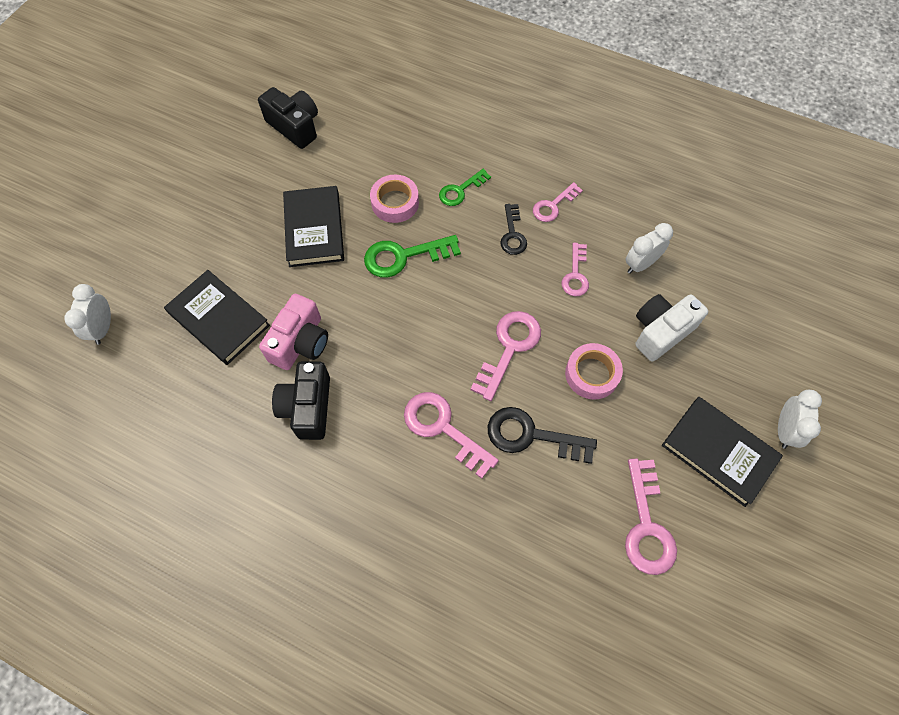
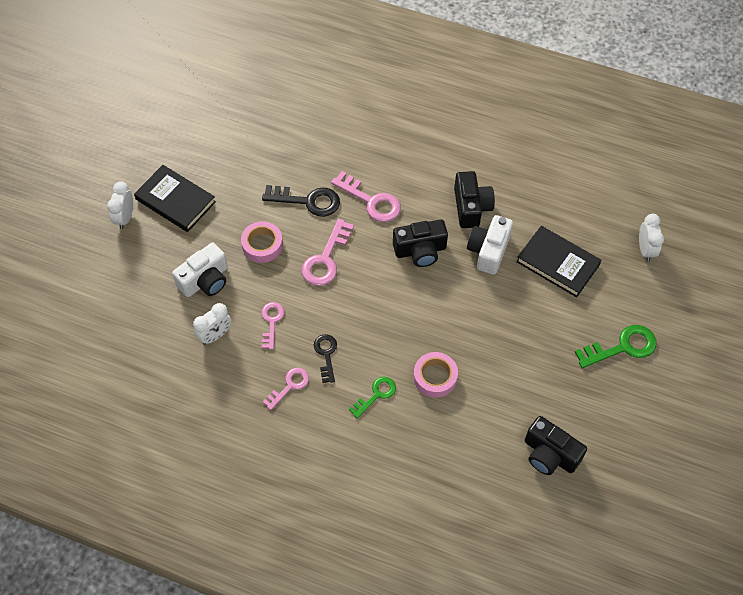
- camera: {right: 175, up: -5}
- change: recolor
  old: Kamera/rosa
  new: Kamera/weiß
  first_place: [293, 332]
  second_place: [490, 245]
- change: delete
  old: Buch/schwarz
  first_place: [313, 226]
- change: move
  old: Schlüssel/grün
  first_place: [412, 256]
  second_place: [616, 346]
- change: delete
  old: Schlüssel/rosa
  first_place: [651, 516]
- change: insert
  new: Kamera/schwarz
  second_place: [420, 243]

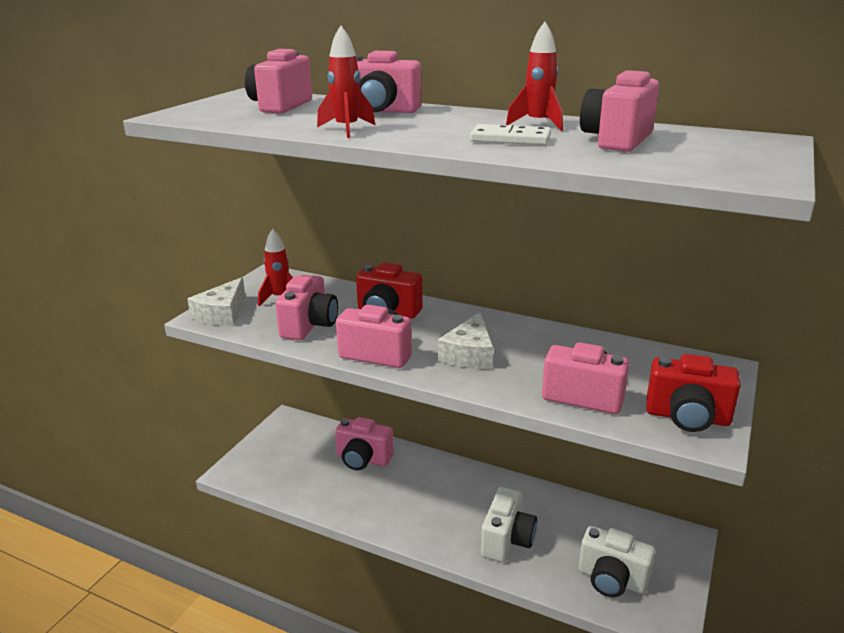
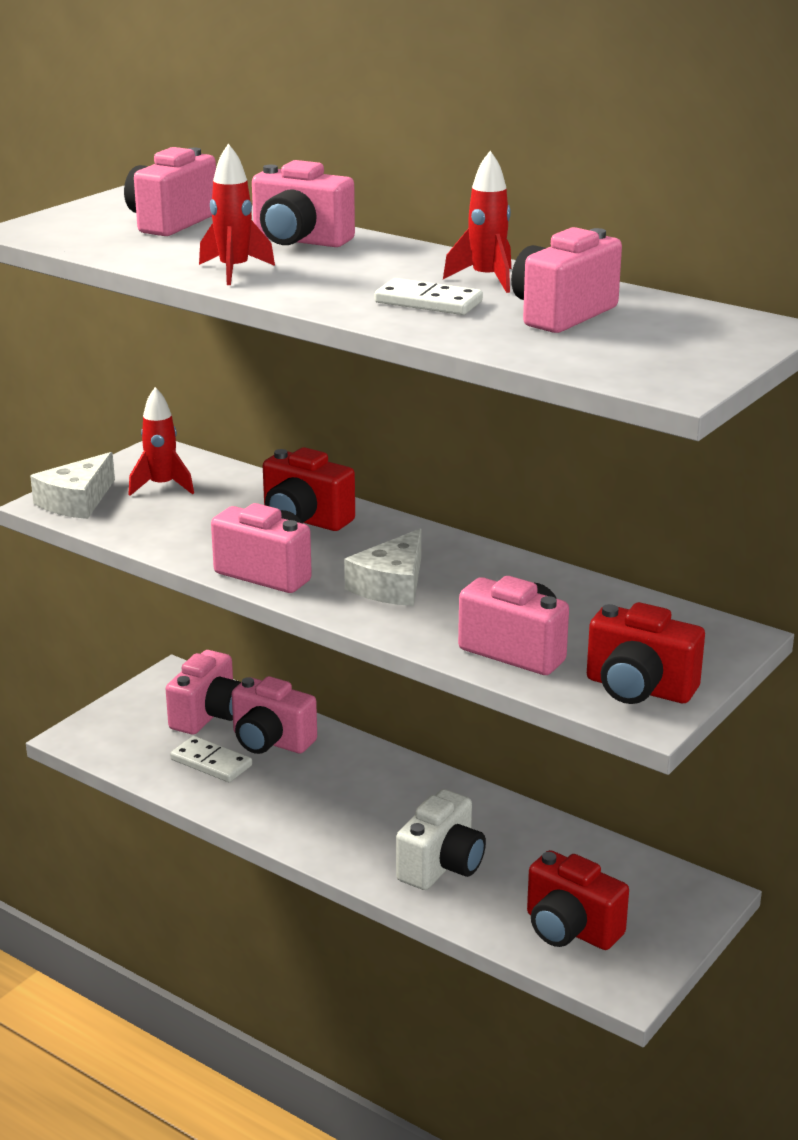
- camera: {right: 10, up: 0}
- change: move
  old: Kamera/rosa
  first_place: [306, 307]
  second_place: [203, 692]
- change: recolor
  old: Kamera/weiß
  new: Kamera/rot
  first_place: [617, 561]
  second_place: [578, 900]
- change: insert
  new: Dominostein/weiß
  second_place: [211, 759]

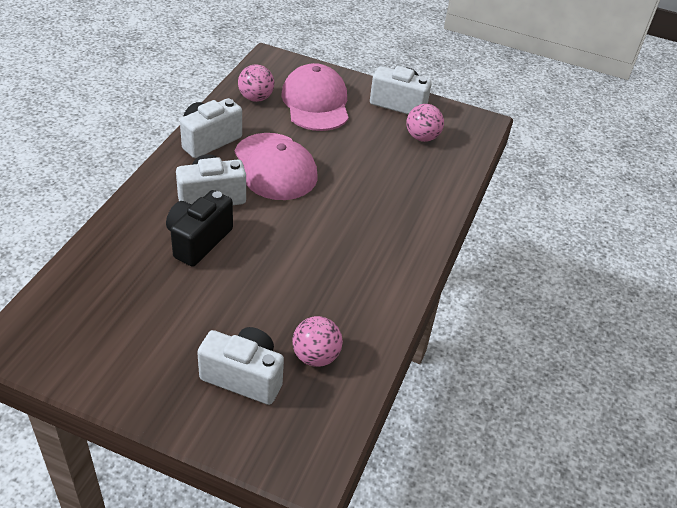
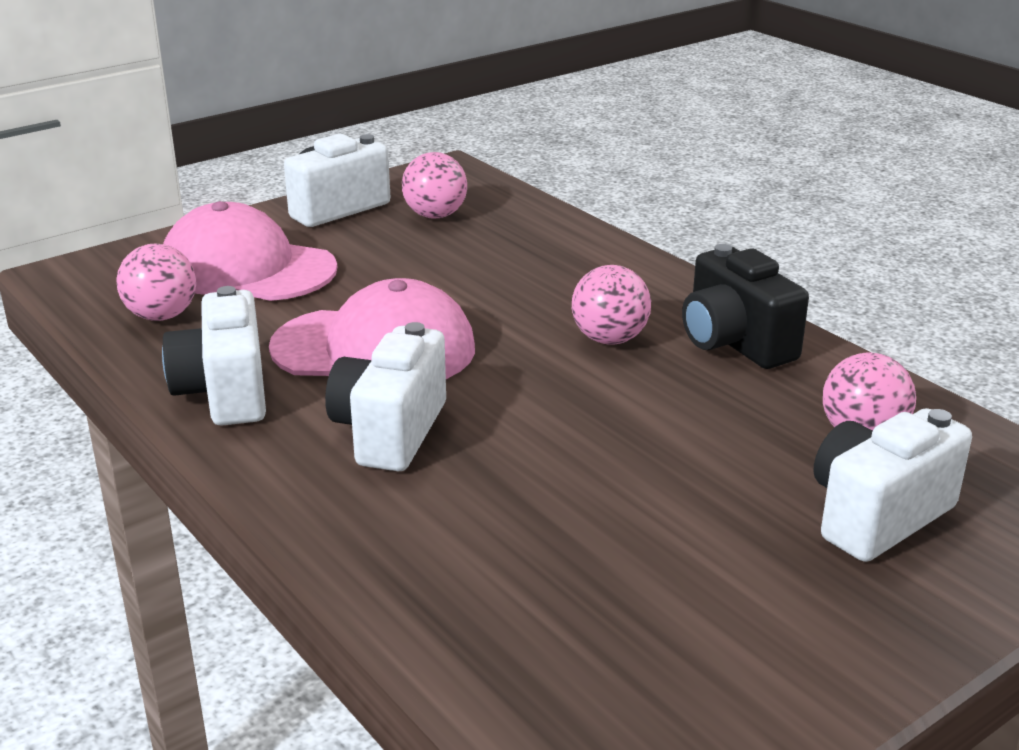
- camera: {right: -55, up: -15}
- change: move
  old: Kamera/schwarz
  first_place: [199, 228]
  second_place: [745, 306]
- change: insert
  new: Ball/rosa
  second_place: [611, 305]

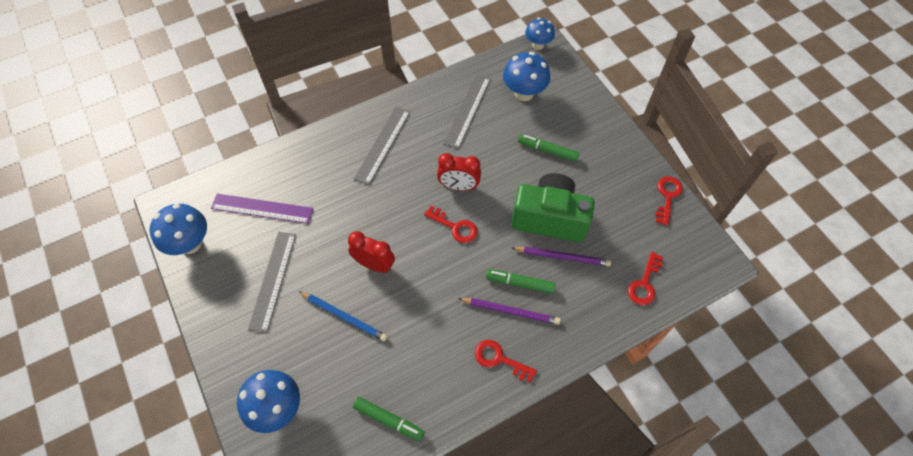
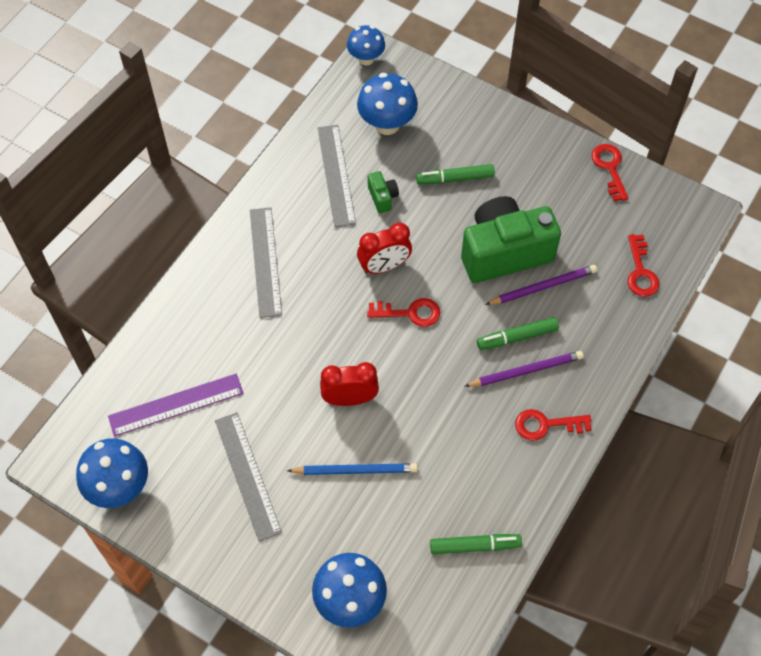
- camera: {right: -30, up: 0}
- change: insert
  new: Kamera/grün
  second_place: [383, 192]

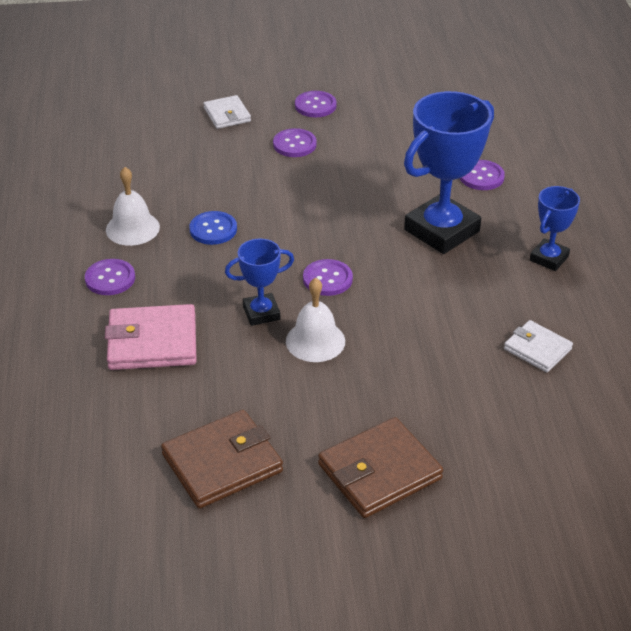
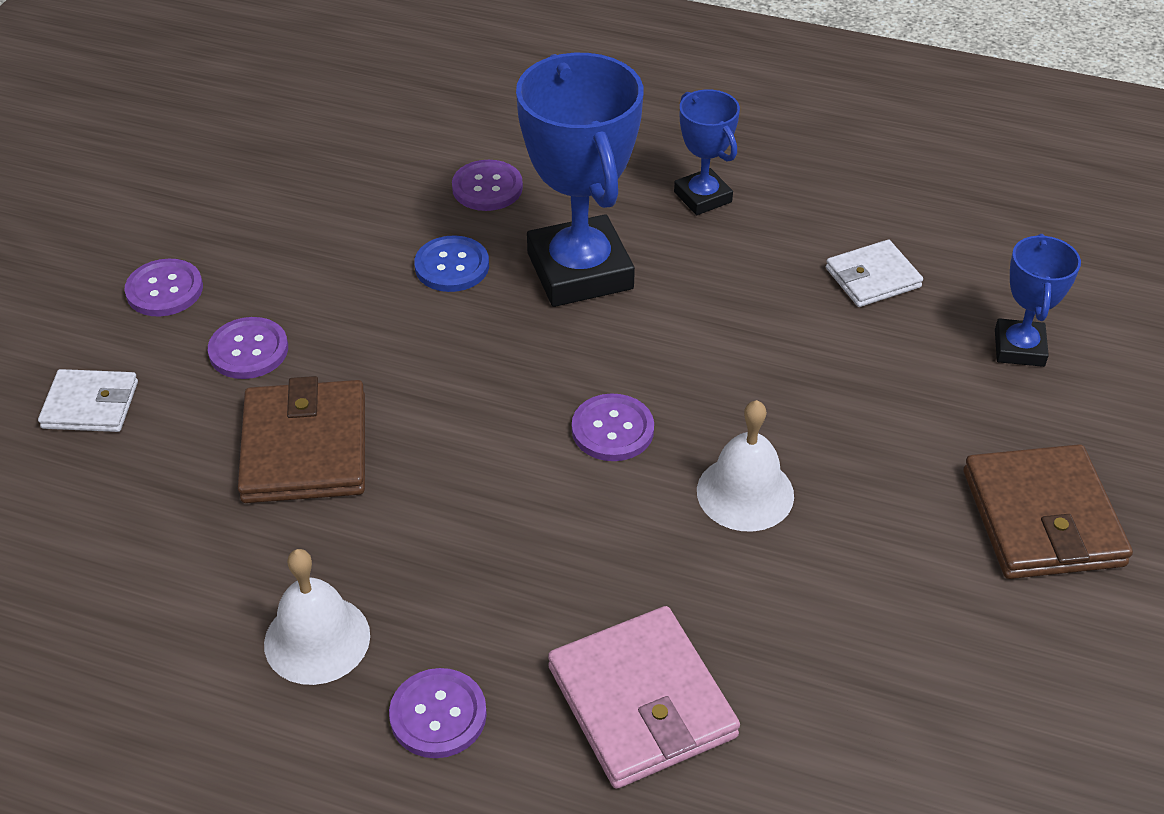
- camera: {right: -65, up: 5}
- change: rotate
  old: Geldbörse/rosa
  first_place: [151, 337]
  second_place: [644, 697]
  degrees: -45
- change: move
  old: Geldbörse/braun
  first_place: [222, 459]
  second_place: [301, 439]
- change: move
  old: Knopf/blau
  first_place: [213, 228]
  second_place: [451, 263]
- change: move
  old: Pokal/blau
  first_place: [259, 282]
  second_place: [1038, 300]

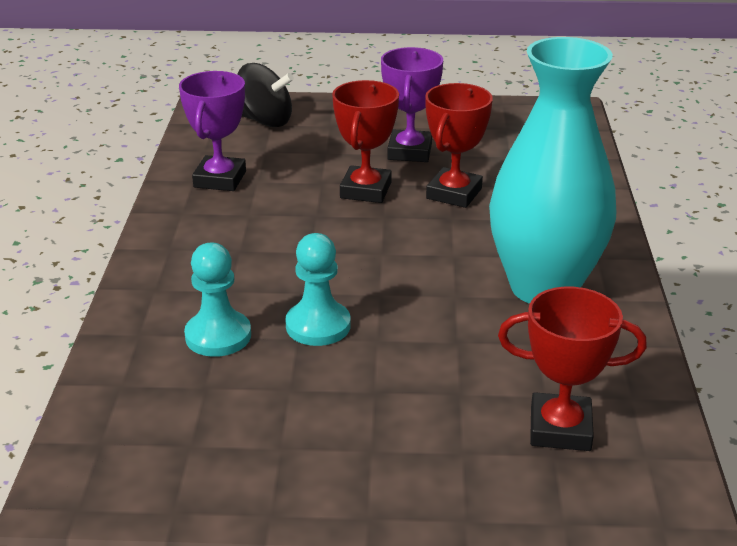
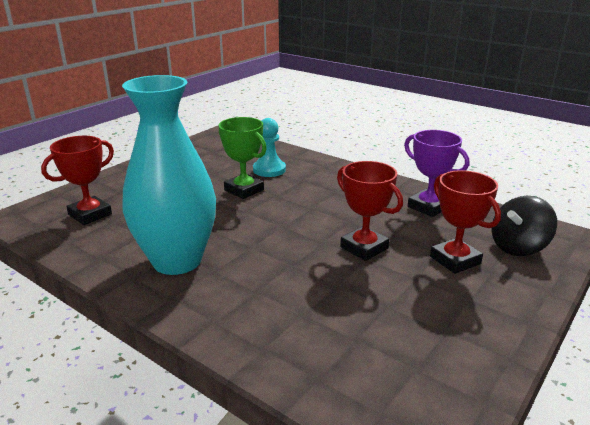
- camera: {right: 125, up: -5}
- change: replace
  old: Bauer/türkis
  new: Pokal/grün
  first_place: [318, 289]
  second_place: [243, 158]
- change: delete
  old: Pokal/lila
  first_place: [412, 104]
- change: move
  old: Pokal/rot
  first_place: [459, 145]
  second_place: [465, 222]

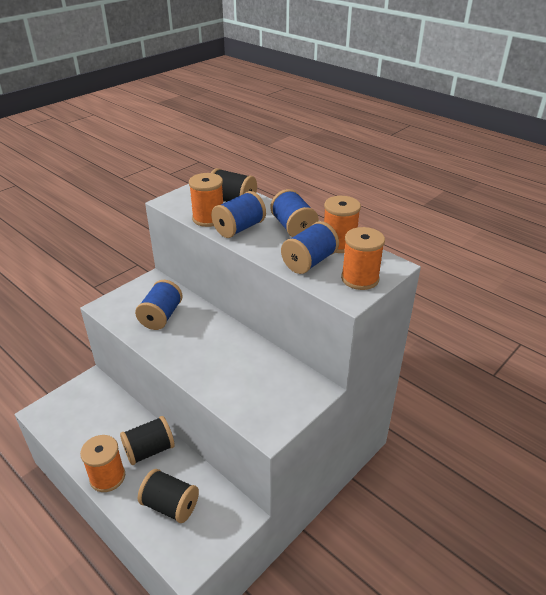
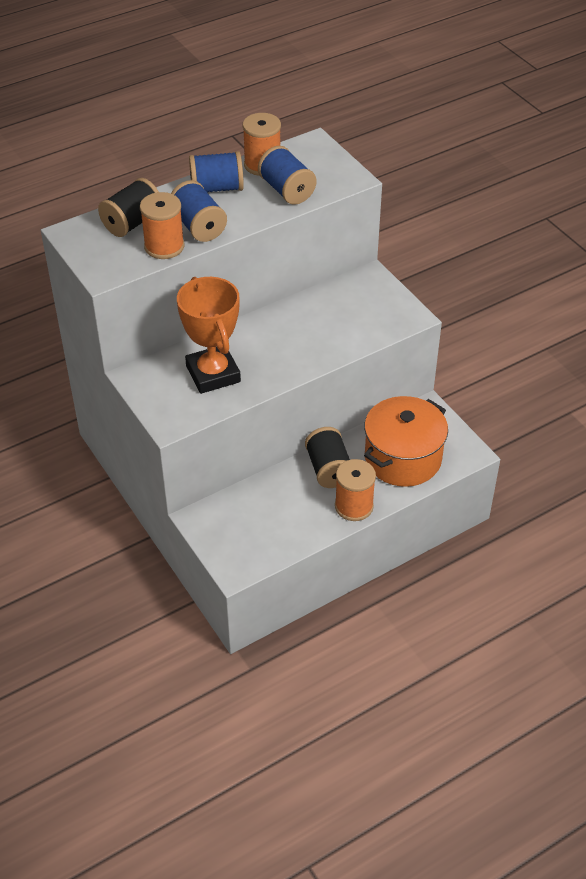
- camera: {right: -75, up: 10}
- change: replace
  old: Garnrolle/blau
  new: Pokal/orange
  first_place: [159, 305]
  second_place: [209, 335]
- change: replace
  old: Garnrolle/schwarz
  new: Kochtopf/orange
  first_place: [168, 496]
  second_place: [406, 441]
- change: delete
  old: Garnrolle/orange
  first_place: [363, 258]

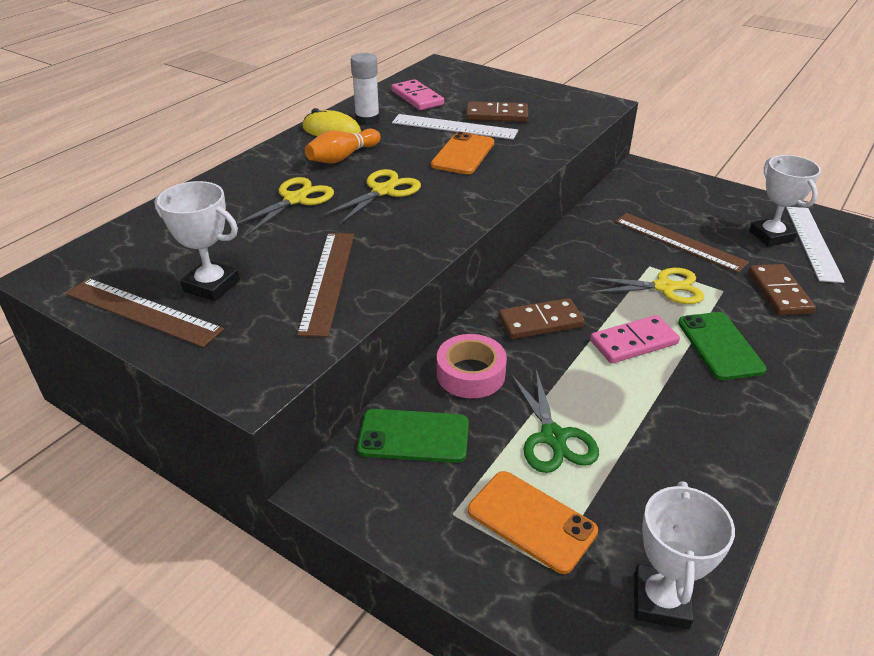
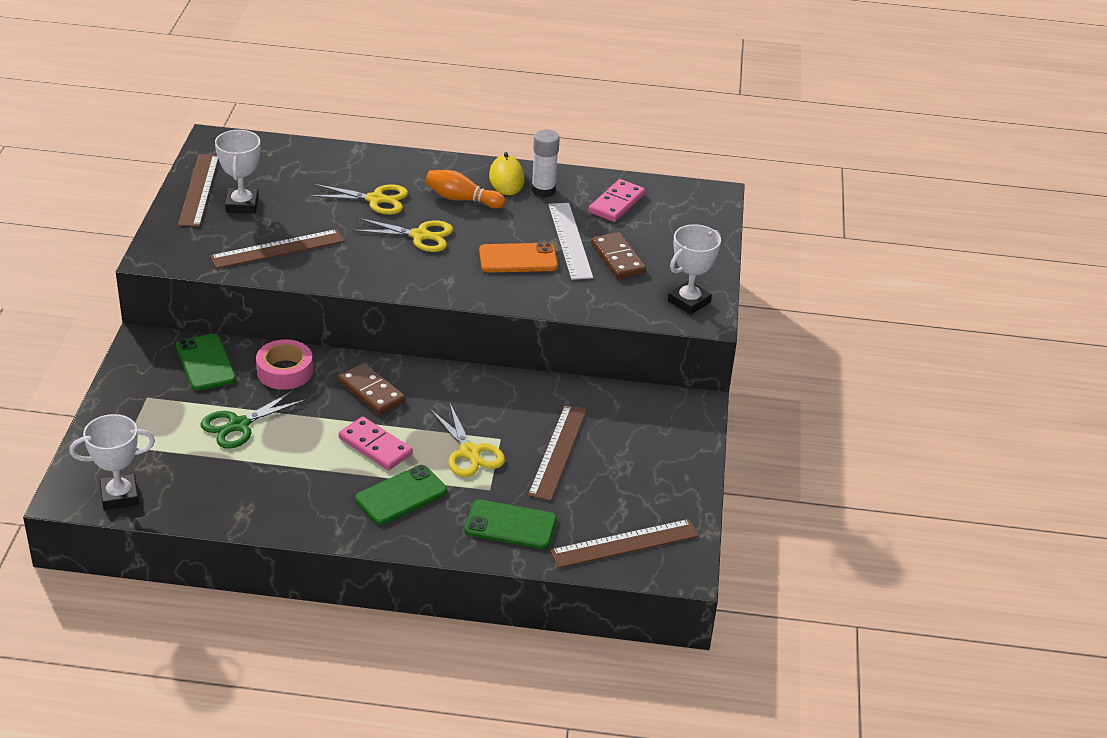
- camera: {right: 60, up: 0}
- change: delete
  old: Handy/orange
  first_place: [533, 522]
- change: replace
  old: Dominostein/braun
  new: Handy/grün
  first_place: [782, 289]
  second_place: [511, 524]
- change: move
  old: Pokal/weiß
  first_place: [785, 201]
  second_place: [694, 269]
- change: recolor
  old: Lineal/weiß
  new: Lineal/braun
  first_place: [815, 245]
  second_place: [624, 543]

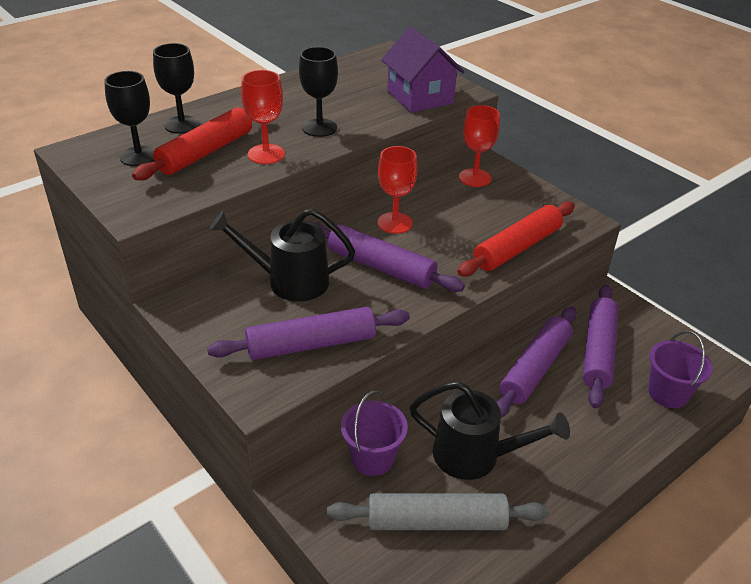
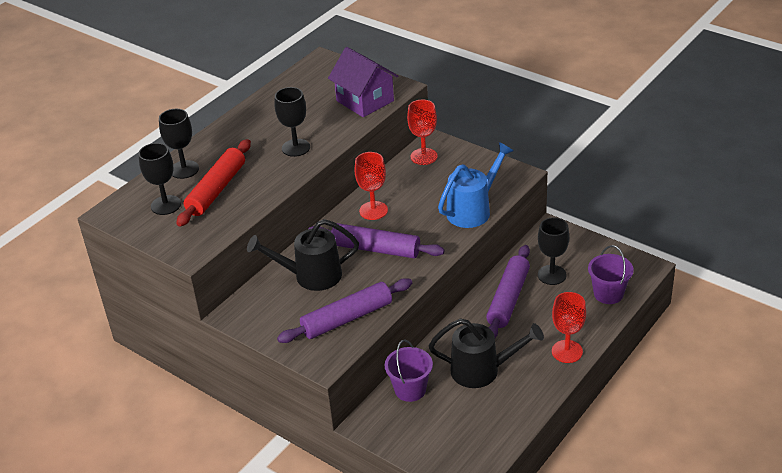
- camera: {right: -10, up: 0}
- change: move
  old: Kelch/rot
  first_place: [263, 117]
  second_place: [569, 327]
- change: delete
  old: Nudelholz/grau
  first_place: [438, 511]
- change: replace
  old: Nudelholz/rot
  new: Gießkanne/blau
  first_place: [516, 238]
  second_place: [476, 185]
- change: replace
  old: Nudelholz/lila
  new: Kelch/schwarz
  first_place: [600, 346]
  second_place: [553, 251]

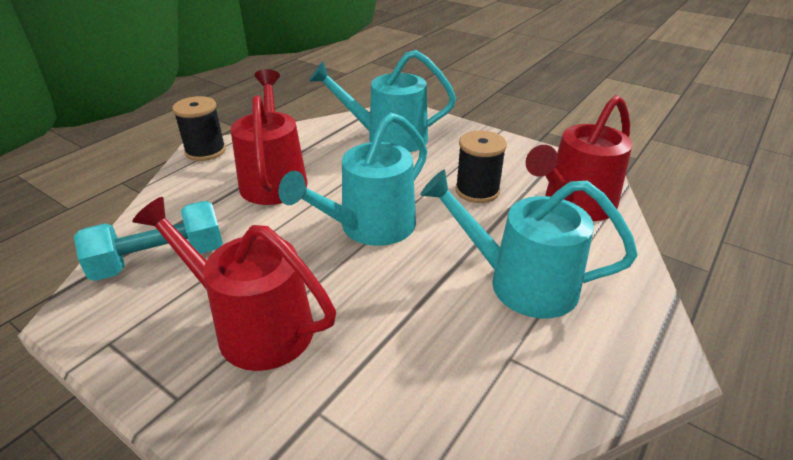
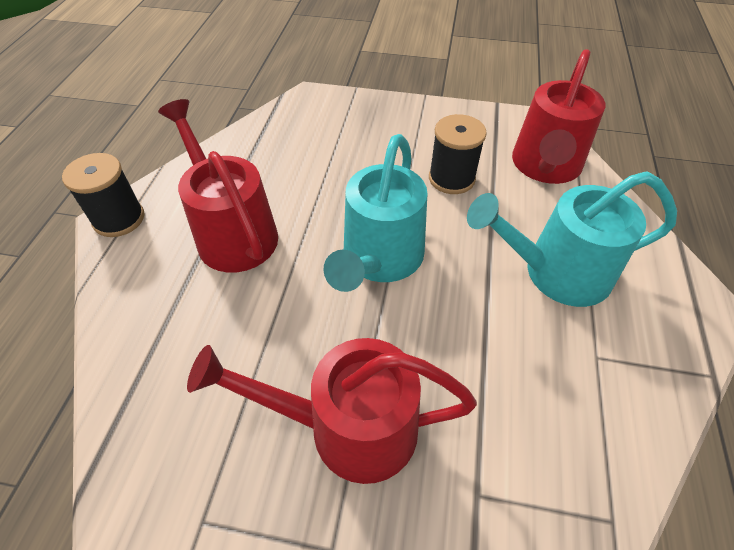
- camera: {right: -25, up: 15}
- change: delete
  old: Hantel/türkis
  first_place: [148, 241]
- change: delete
  old: Gießkanne/türkis
  first_place: [382, 101]

